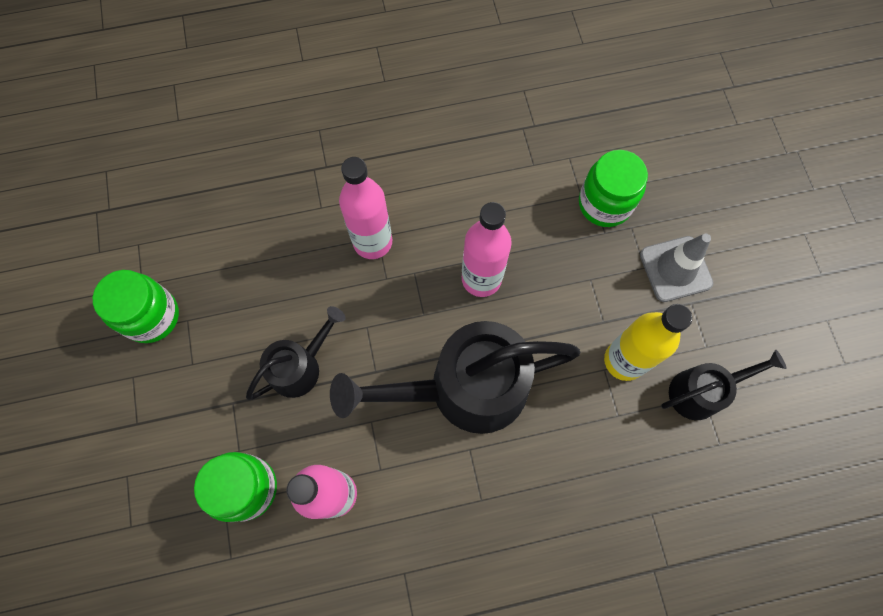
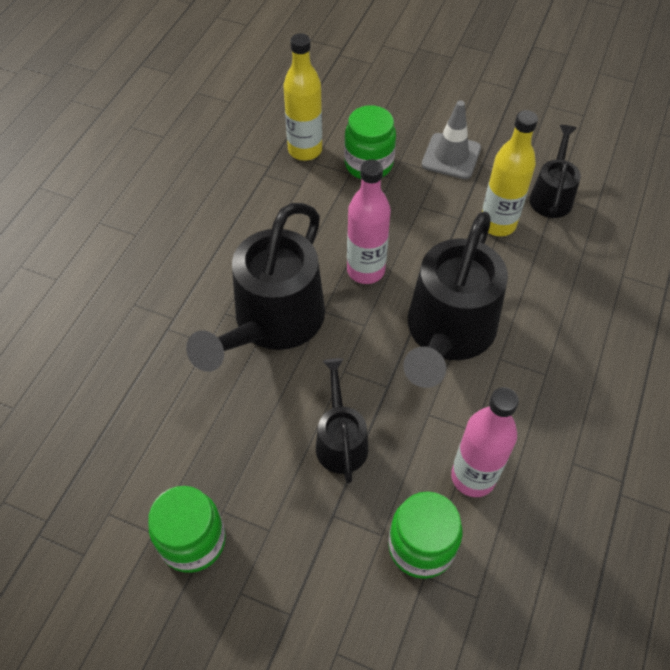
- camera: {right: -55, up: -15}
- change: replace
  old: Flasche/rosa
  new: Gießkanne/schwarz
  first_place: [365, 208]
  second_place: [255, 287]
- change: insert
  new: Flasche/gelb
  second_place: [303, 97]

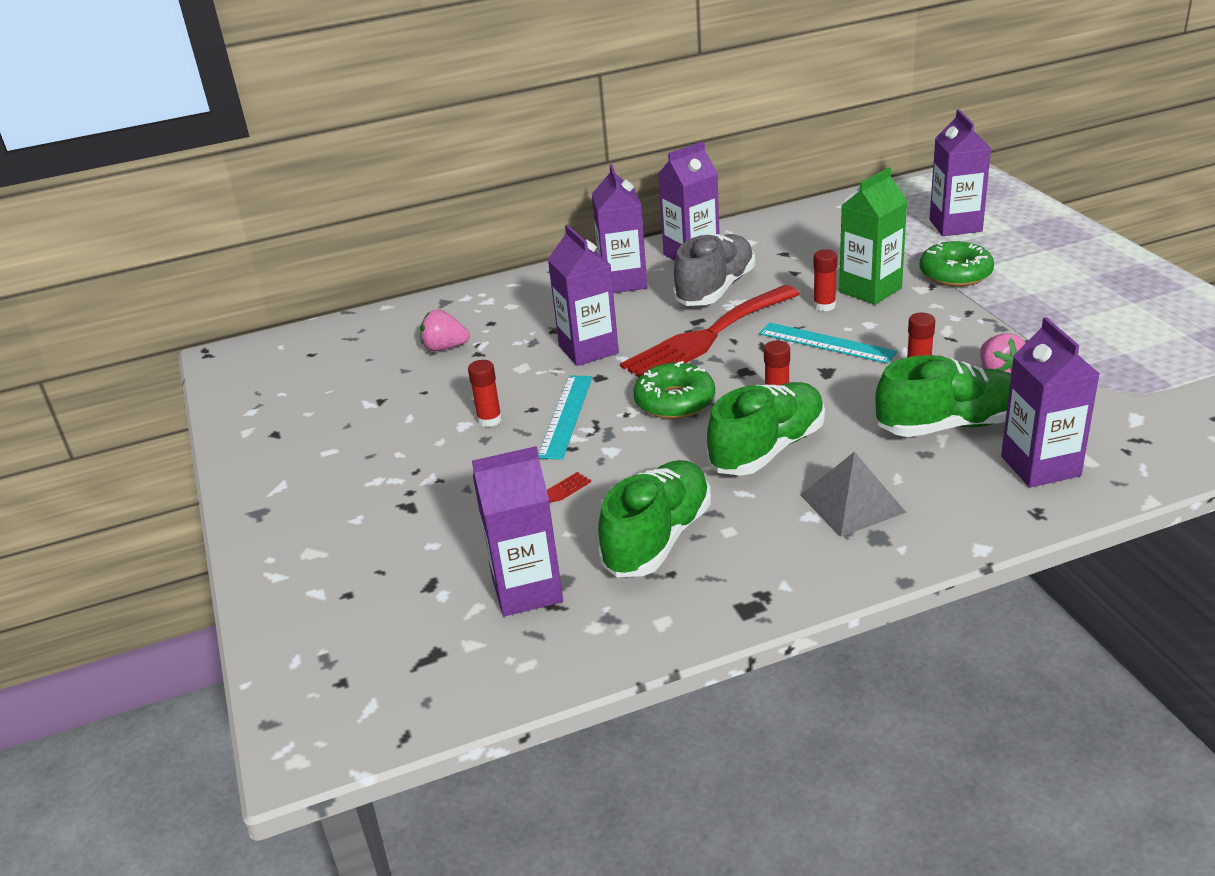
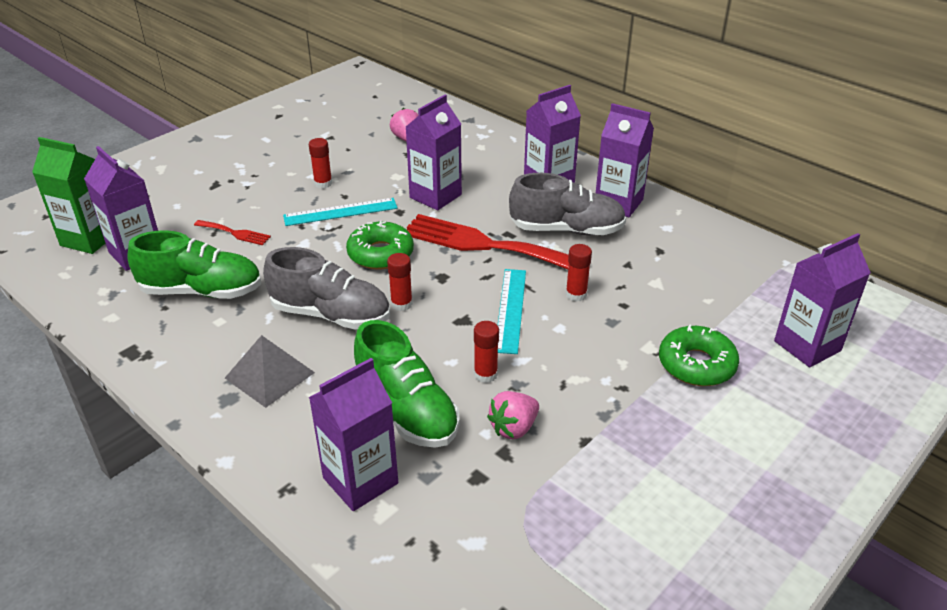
- camera: {right: 60, up: 5}
- change: recolor
  old: Schuh/grün
  new: Schuh/grau
  first_place: [766, 429]
  second_place: [326, 288]
- change: move
  old: Getränkekarton/grün
  first_place: [873, 236]
  second_place: [68, 195]

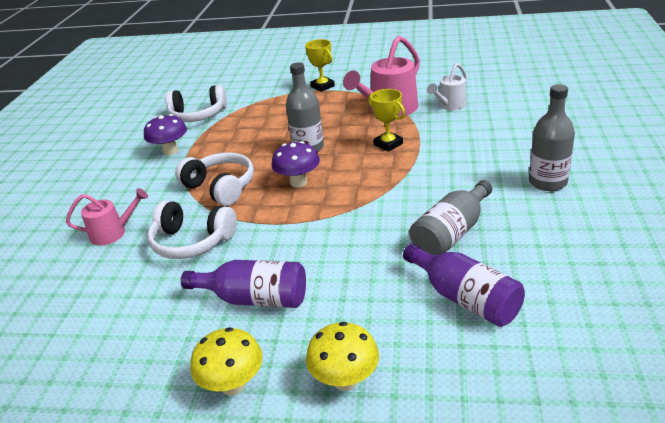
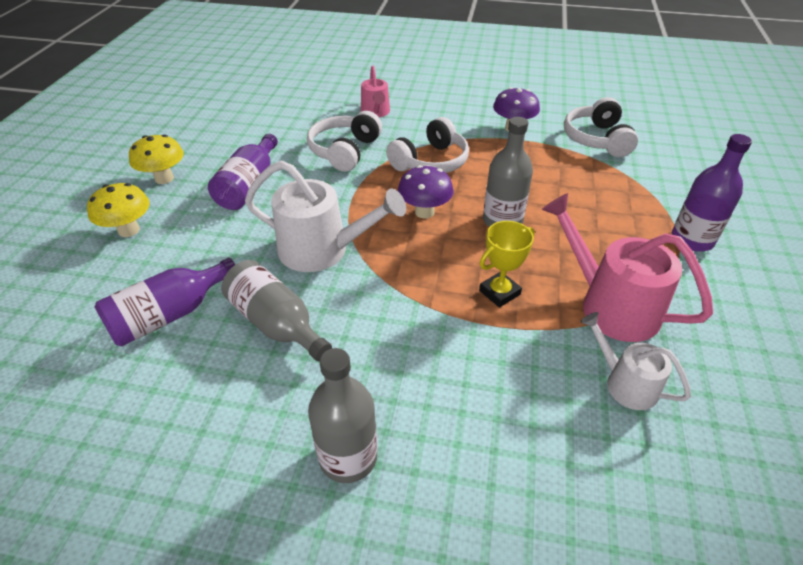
- camera: {right: 90, up: 10}
- change: replace
  old: Pokal/gelb
  new: Flasche/lila
  first_place: [320, 65]
  second_place: [712, 193]
- change: insert
  new: Gießkanne/weiß
  second_place: [325, 216]

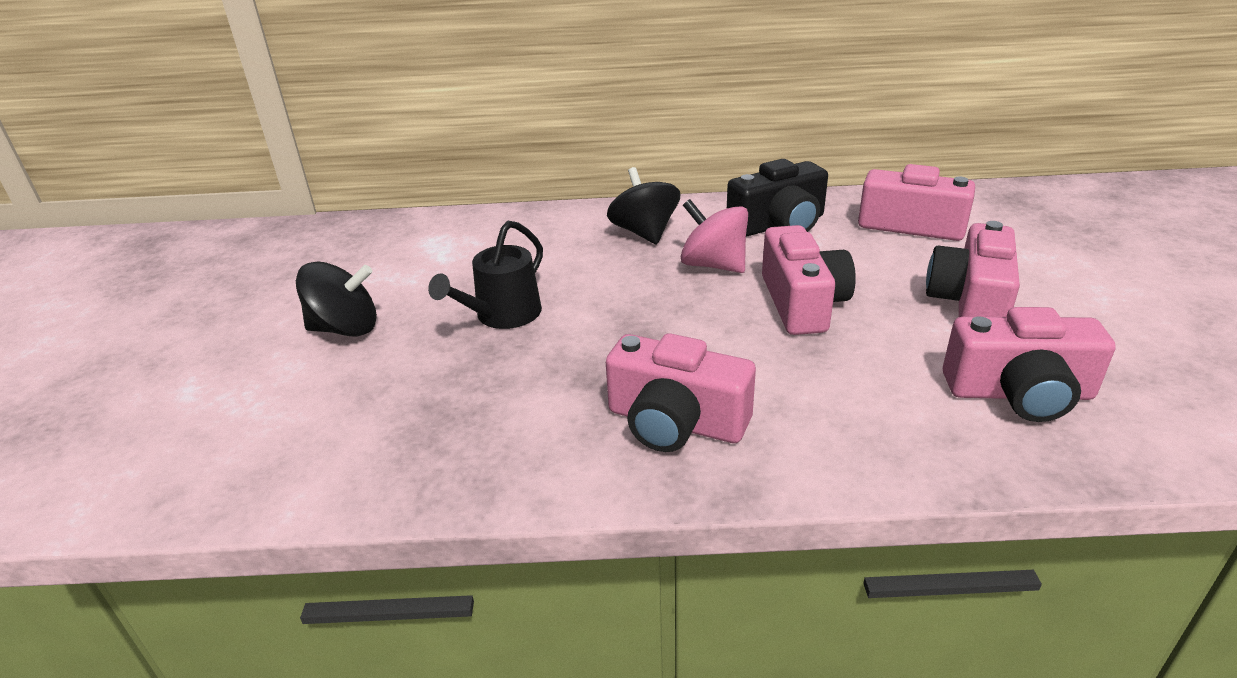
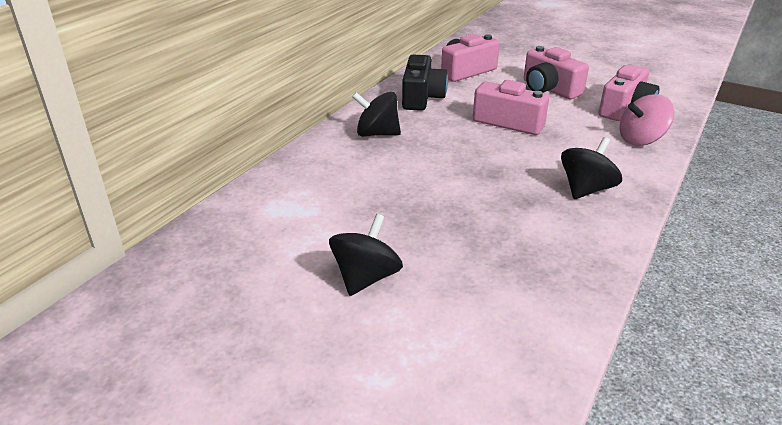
- camera: {right: -60, up: 0}
- change: delete
  old: Gießkanne/schwarz
  first_place: [485, 275]
- change: replace
  old: Kamera/rosa
  new: Kreisel/schwarz
  first_place: [681, 392]
  second_place: [591, 168]
- change: move
  old: Kreisel/rosa
  first_place: [714, 236]
  second_place: [647, 120]

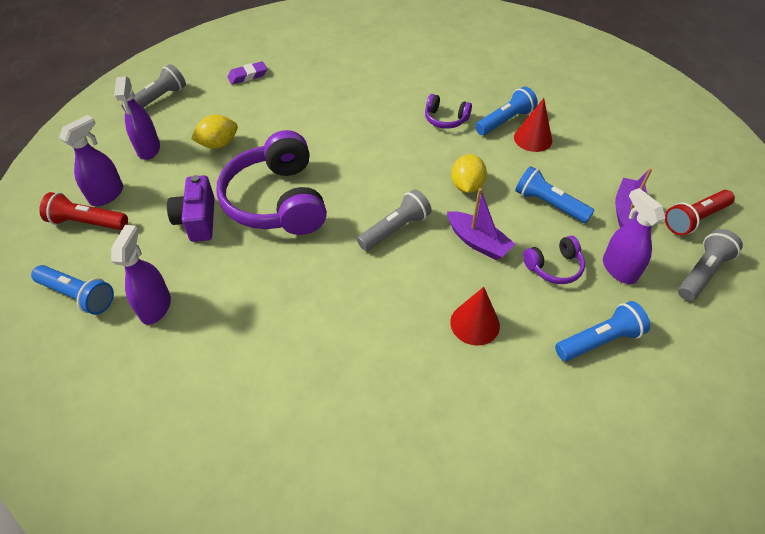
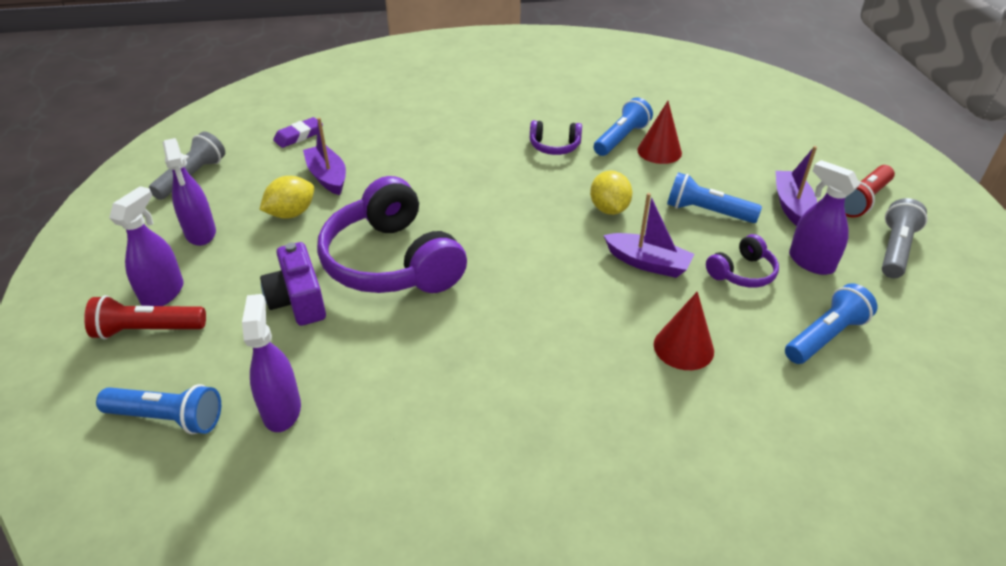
- camera: {right: -15, up: -10}
- change: delete
  old: Taschenlampe/grau
  first_place: [394, 220]
- change: insert
  new: Boot/lila
  second_place: [324, 156]

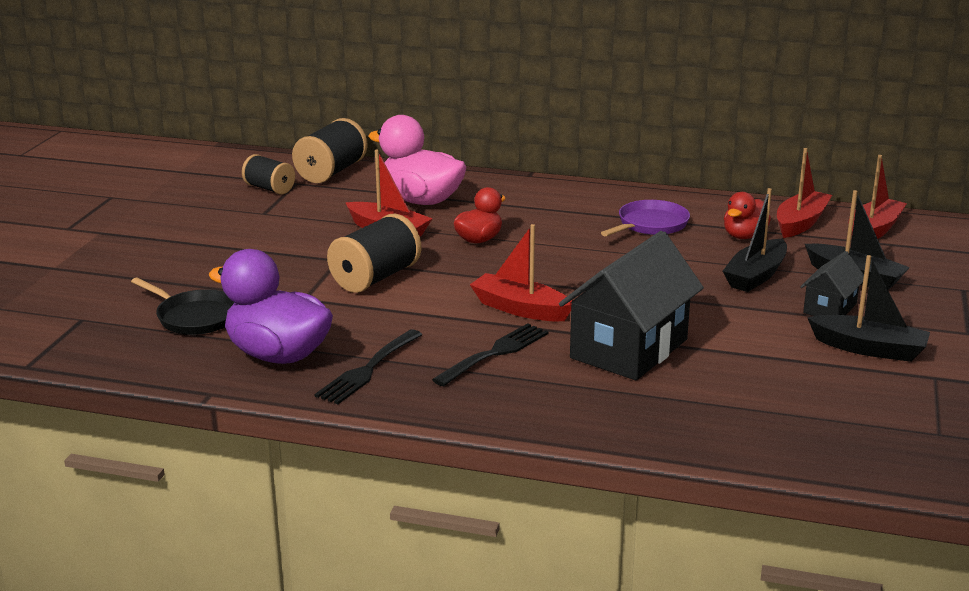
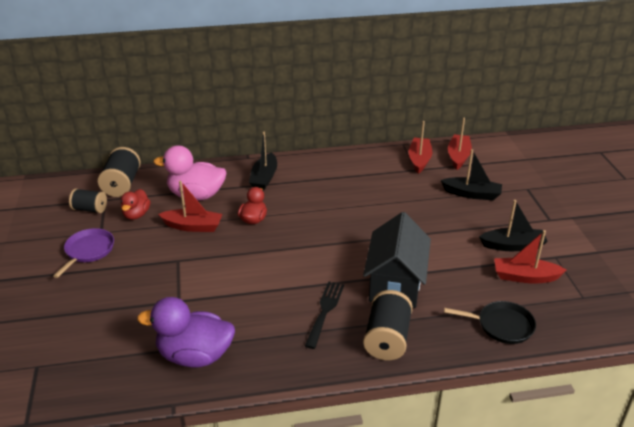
- camera: {right: -25, up: 10}
- change: move
  old: Pfanne/schwarz
  first_place: [183, 306]
  second_place: [490, 322]
- change: delete
  old: Gabel/schwarz
  first_place: [368, 366]
- change: move
  old: Garnrolle/schwarz
  first_place: [374, 253]
  second_place: [388, 325]
- change: move
  old: Boot/rot
  first_place: [521, 272]
  second_place: [530, 257]
- change: move
  old: Pfanne/lila
  first_place: [645, 218]
  second_place: [83, 253]
- change: move
  old: Boot/schwarz
  first_place: [755, 240]
  second_place: [263, 161]
- change: move
  old: Ente/rot
  first_place: [747, 215]
  second_place: [136, 204]
- change: delete
  old: Haus/schwarz
  first_place: [832, 283]

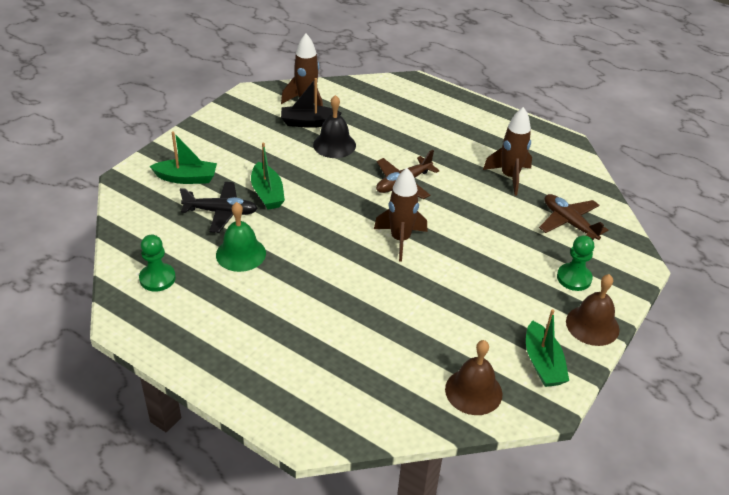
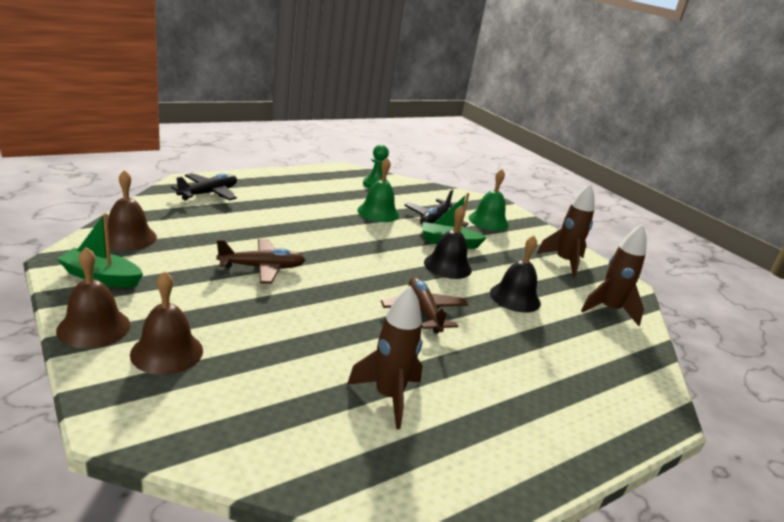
- camera: {right: 110, up: -15}
- change: replace
  old: Boot/grün
  new: Glocke/grün
  first_place: [183, 157]
  second_place: [489, 200]
- change: delete
  old: Boot/schwarz
  first_place: [311, 103]
- change: move
  old: Rakete/braun
  first_place: [401, 215]
  second_place: [565, 230]
- change: move
  old: Flugzeug/braun
  first_place: [573, 217]
  second_place: [260, 261]
- change: replace
  old: Bauer/grün
  new: Glocke/braun
  first_place: [575, 263]
  second_place: [166, 323]
- change: insert
  new: Flugzeug/schwarz
  second_place: [204, 187]
- change: insert
  new: Glocke/schwarz
  second_place: [448, 242]

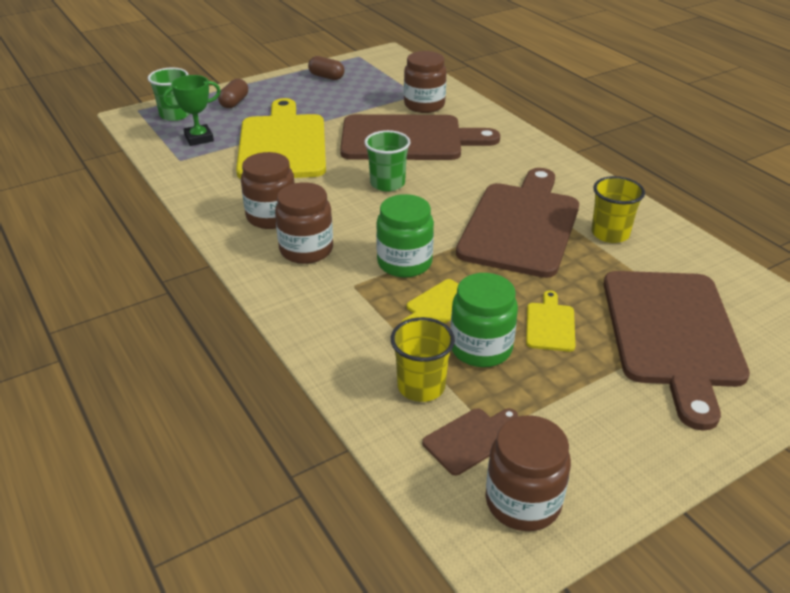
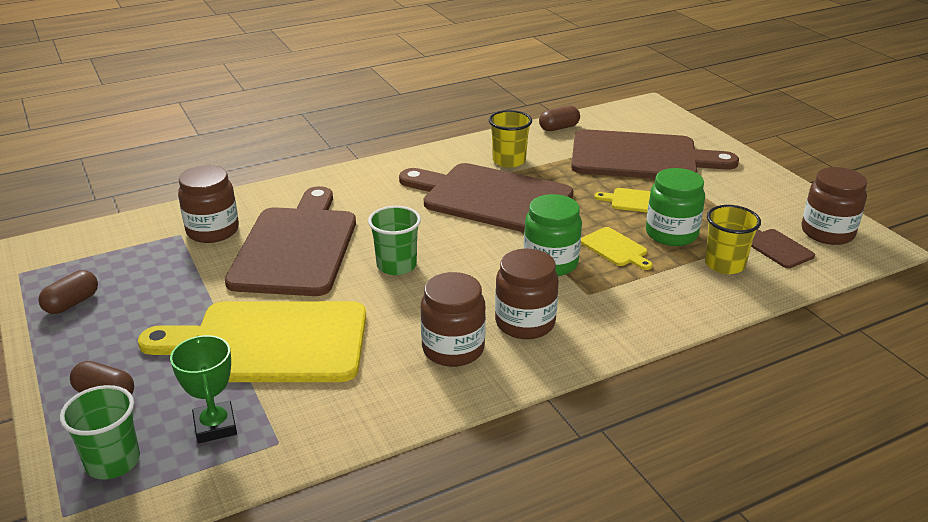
- camera: {right: -85, up: -5}
- change: insert
  new: Kapsel/braun
  second_place: [559, 118]

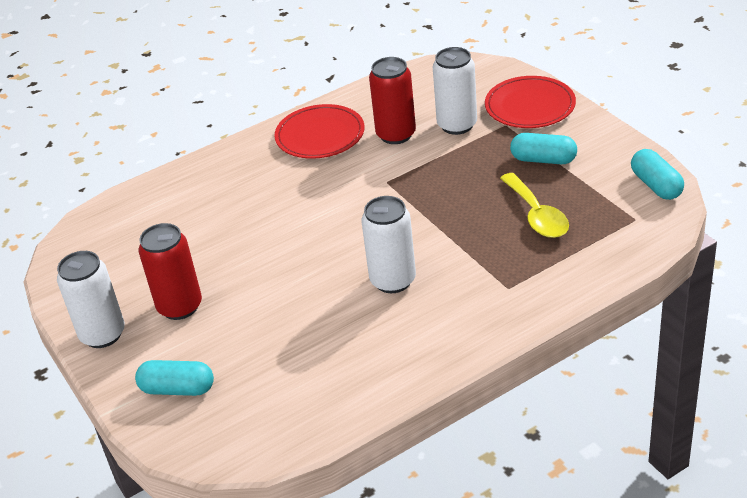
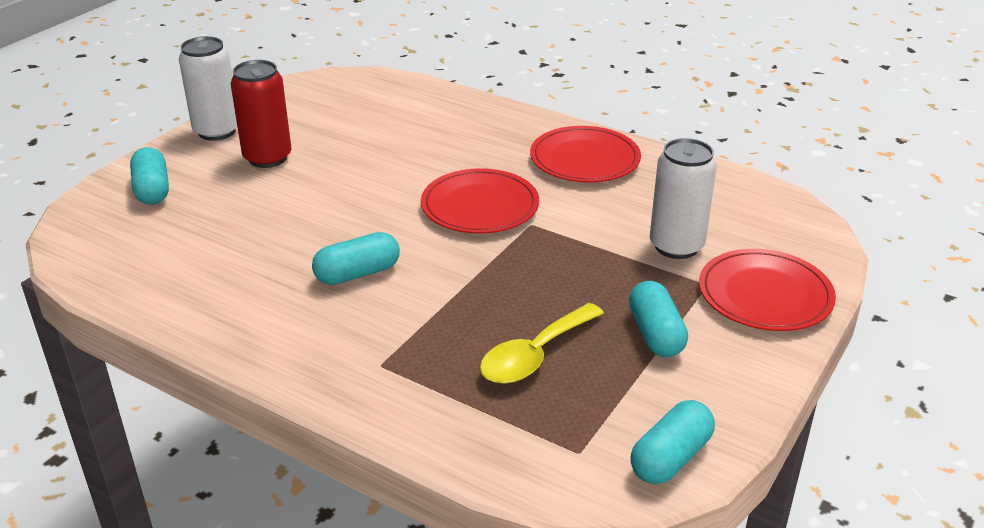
- camera: {right: 60, up: -5}
- change: replace
  old: Dose/weiß
  new: Kapsel/türkis
  first_place: [389, 244]
  second_place: [356, 258]
- change: delete
  old: Dose/rot
  first_place: [392, 100]
- change: insert
  new: Teller/rot
  second_place: [480, 201]

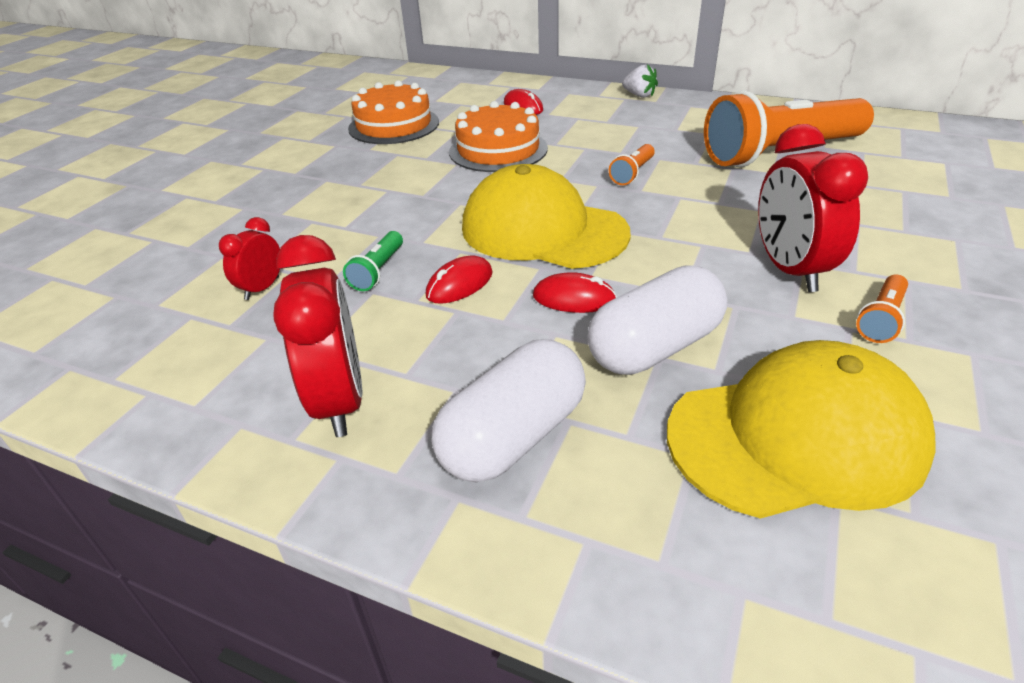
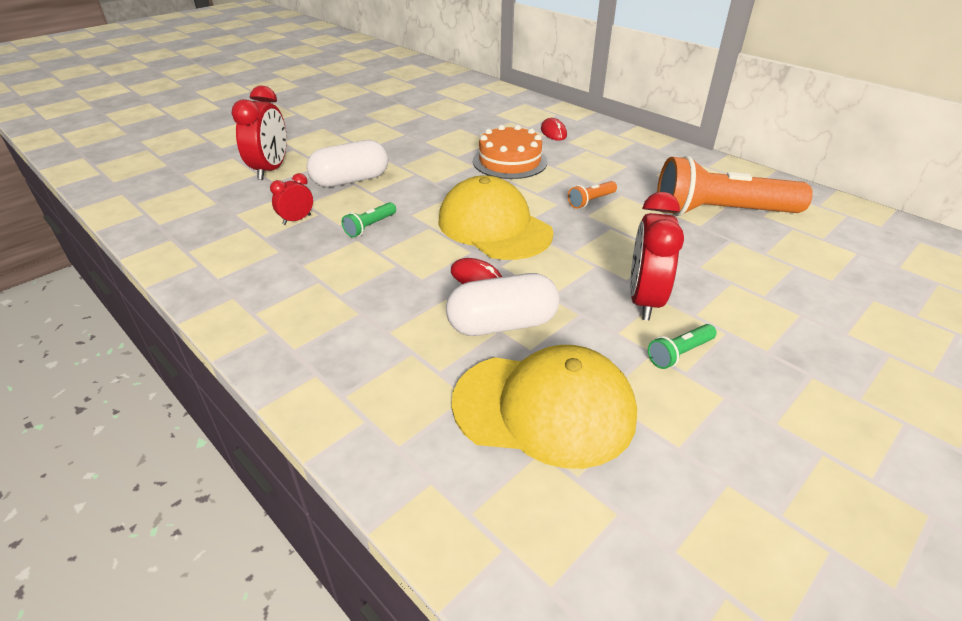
- camera: {right: 20, up: 0}
- change: move
  old: Wecker/rot
  first_place: [317, 336]
  second_place: [259, 133]
- change: delete
  old: Kuchen/orange
  first_place: [393, 112]
- change: delete
  old: Computermaus/rot
  first_place: [459, 280]
- change: move
  old: Kapsel/weiß
  first_place: [509, 410]
  second_place: [347, 163]
- change: delete
  old: Erdbeere/weiß
  first_place: [640, 81]
- change: recolor
  old: Taschenlampe/orange
  new: Taschenlampe/grün
  first_place: [882, 308]
  second_place: [682, 346]

